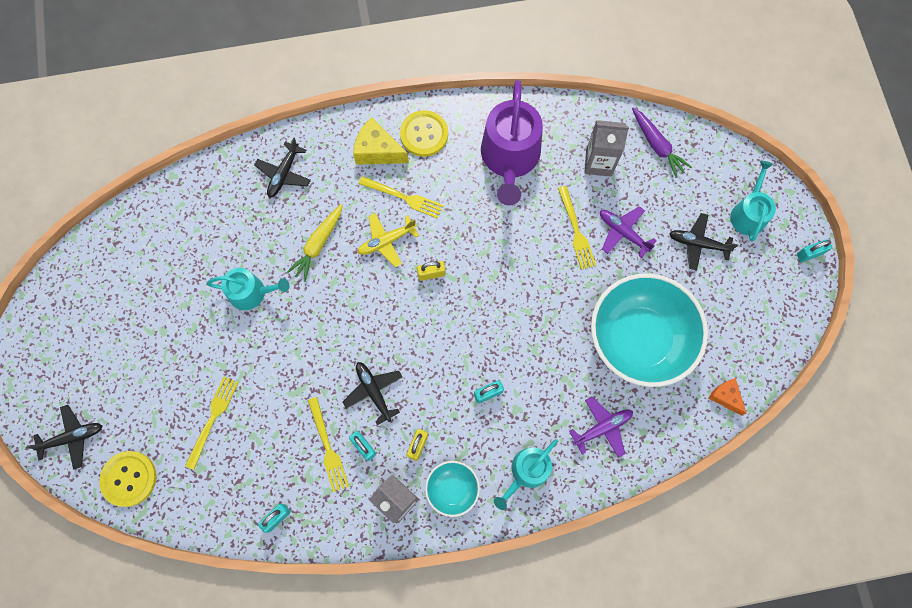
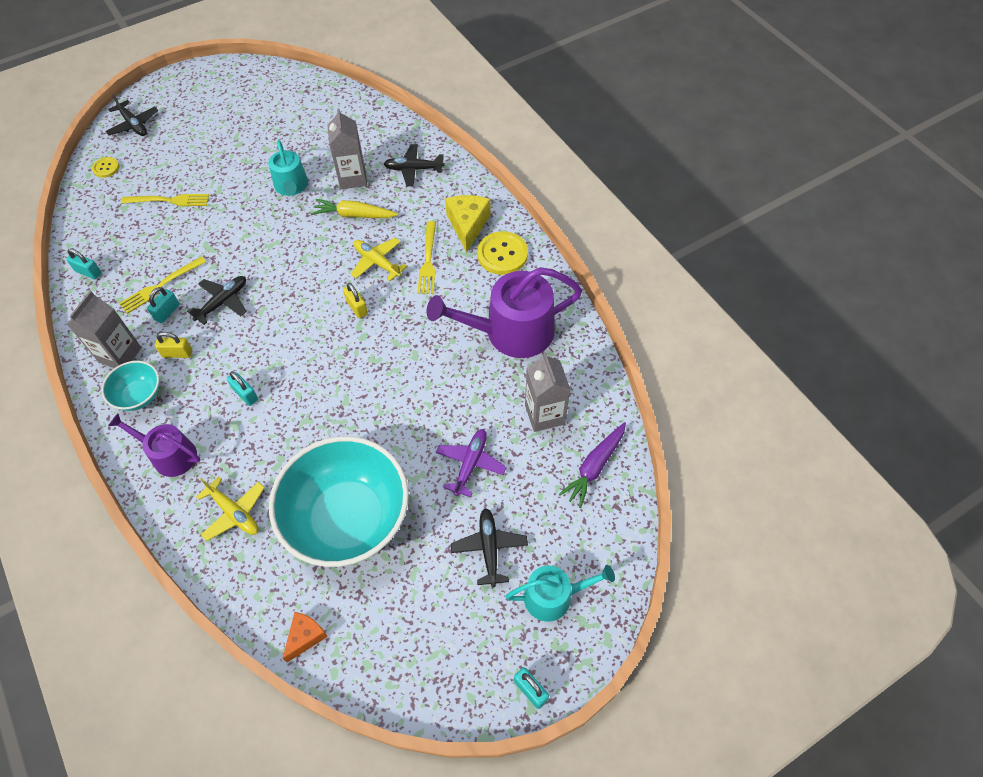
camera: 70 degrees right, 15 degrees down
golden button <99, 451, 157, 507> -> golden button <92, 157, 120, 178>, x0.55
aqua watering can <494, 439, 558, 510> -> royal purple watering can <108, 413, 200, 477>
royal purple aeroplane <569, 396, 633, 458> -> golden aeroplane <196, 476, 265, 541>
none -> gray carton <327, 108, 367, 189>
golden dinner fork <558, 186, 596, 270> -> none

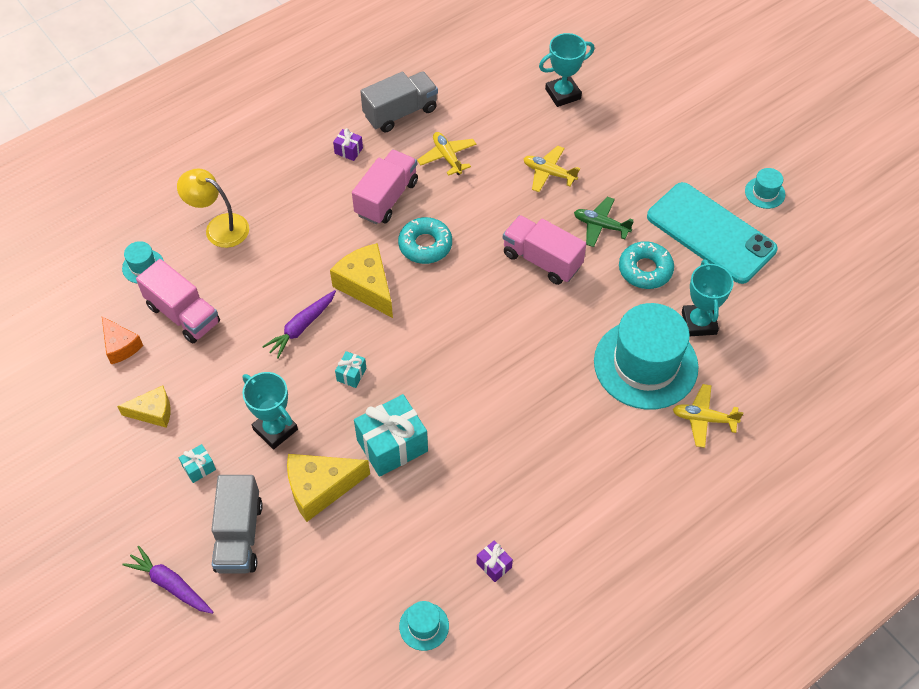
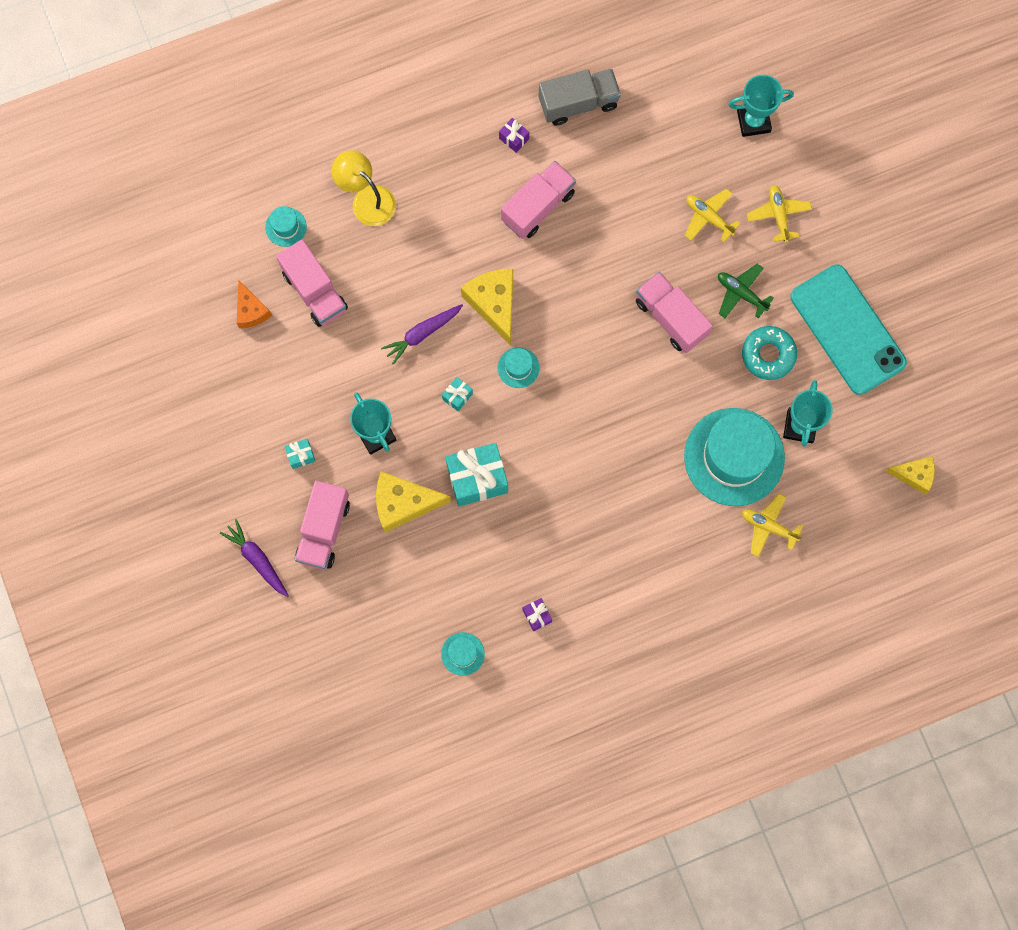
camera: 15 degrees right, 20 degrees up
gray lorry <212, 475, 263, 574> -> pink lorry <295, 481, 350, 570>
aqua hat <745, 168, 785, 209> -> aqua hat <497, 347, 540, 388>, moved
golden aeroplane <417, 132, 477, 176> -> golden aeroplane <747, 185, 812, 243>, moved
golden cheese wedge <117, 386, 170, 428> -> golden cheese wedge <886, 456, 935, 494>, moved
aqua donut <398, 217, 452, 264> -> none

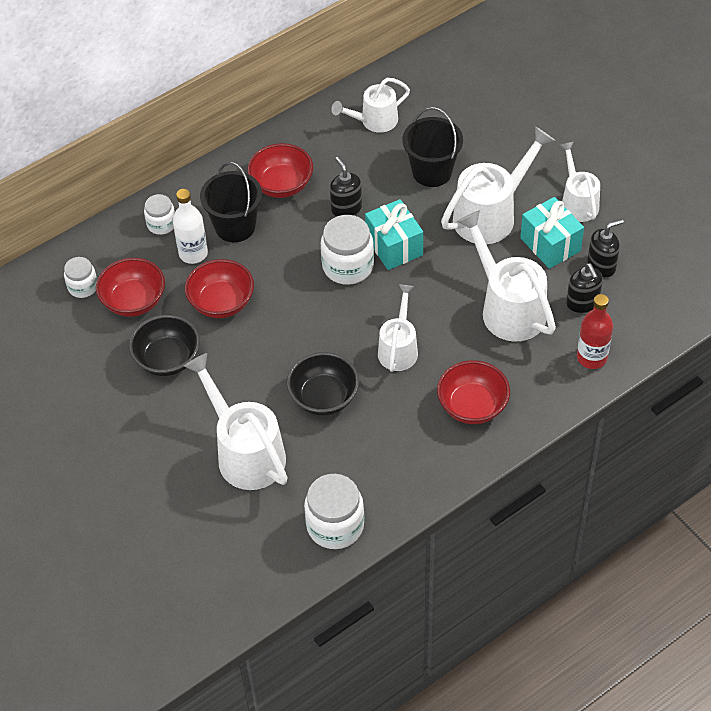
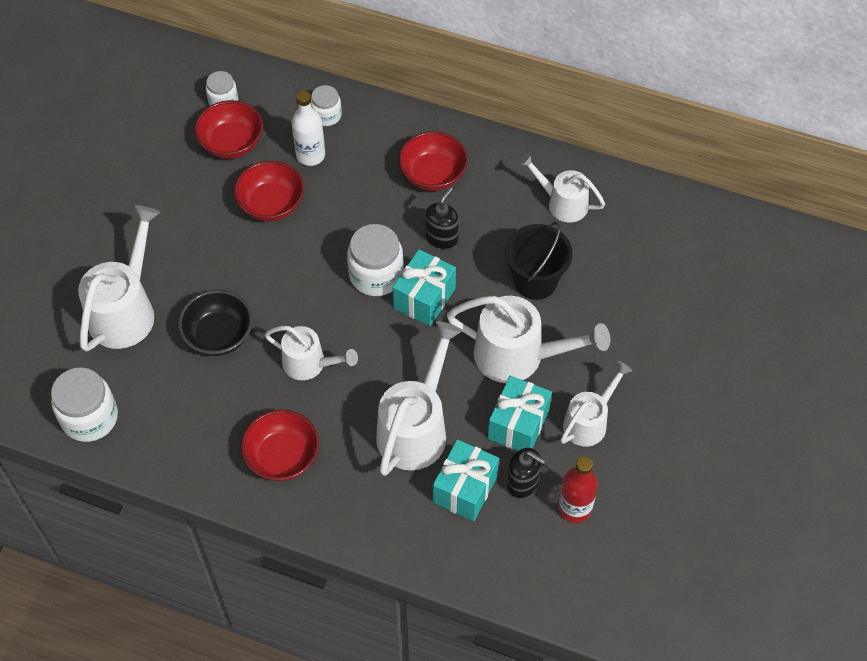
camera: 55 degrees right, 5 degrees up
snow-white watering can <378, 284, 418, 372> -> snow-white watering can <264, 326, 358, 380>, 45 degrees clockwise
ebony soap dispenser <566, 263, 603, 313> -> aqua present <433, 439, 499, 521>
scarlet bottle <577, 294, 613, 369> -> scarlet bottle <558, 456, 598, 523>, moved
ebony bowl <129, 315, 200, 376> -> none
ebony pail <200, 162, 262, 242> -> none

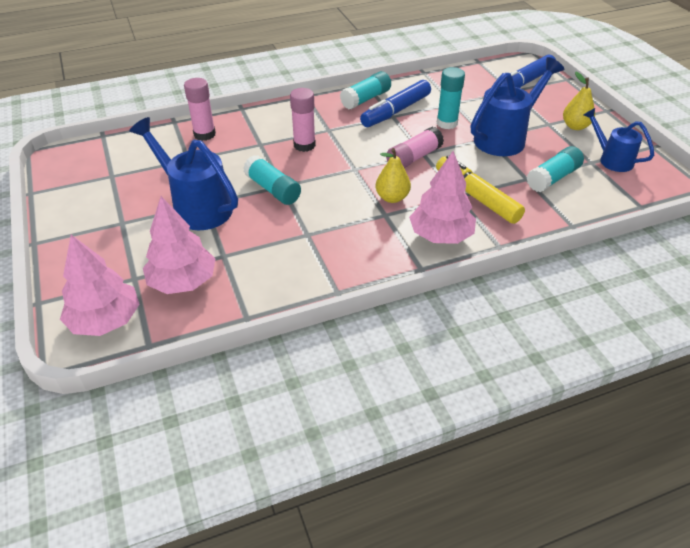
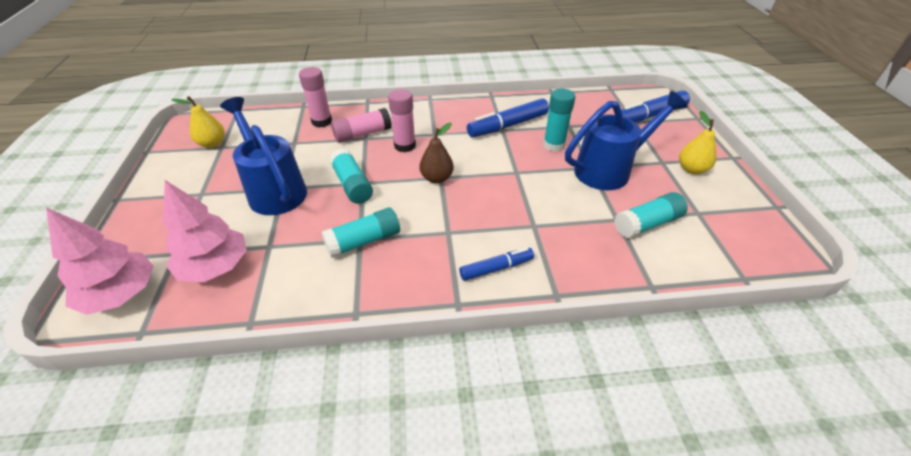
camera: 15 degrees right, 0 degrees up
golden pear fruit <376, 148, 411, 203> -> golden pear fruit <171, 96, 225, 148>, moved
aqua glue stick <340, 71, 391, 109> -> aqua glue stick <321, 207, 400, 258>, moved
pink glue stick <386, 127, 444, 168> -> pink glue stick <331, 108, 392, 143>, moved
none -> russet pear fruit <419, 122, 454, 184>
pink fir tree <409, 151, 476, 244> -> cobalt marker pen <459, 248, 534, 281>
golden marker pen <436, 155, 525, 224> -> none
cobalt watering can <583, 108, 654, 172> -> none

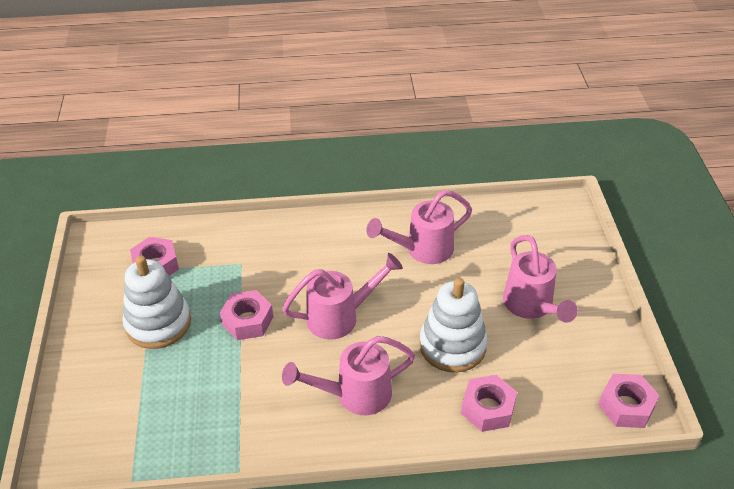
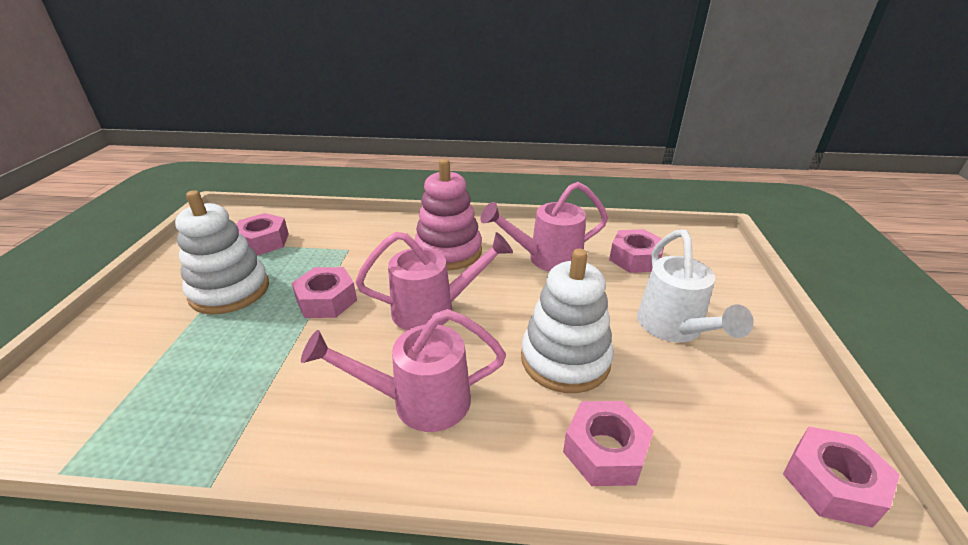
camera: 10 degrees right, 10 degrees down
none -> pink stacking rings <415, 159, 482, 270>
none -> pink hexagon nut <609, 229, 664, 273>
pink watering can <503, 235, 578, 323> -> snow-white watering can <637, 230, 754, 342>

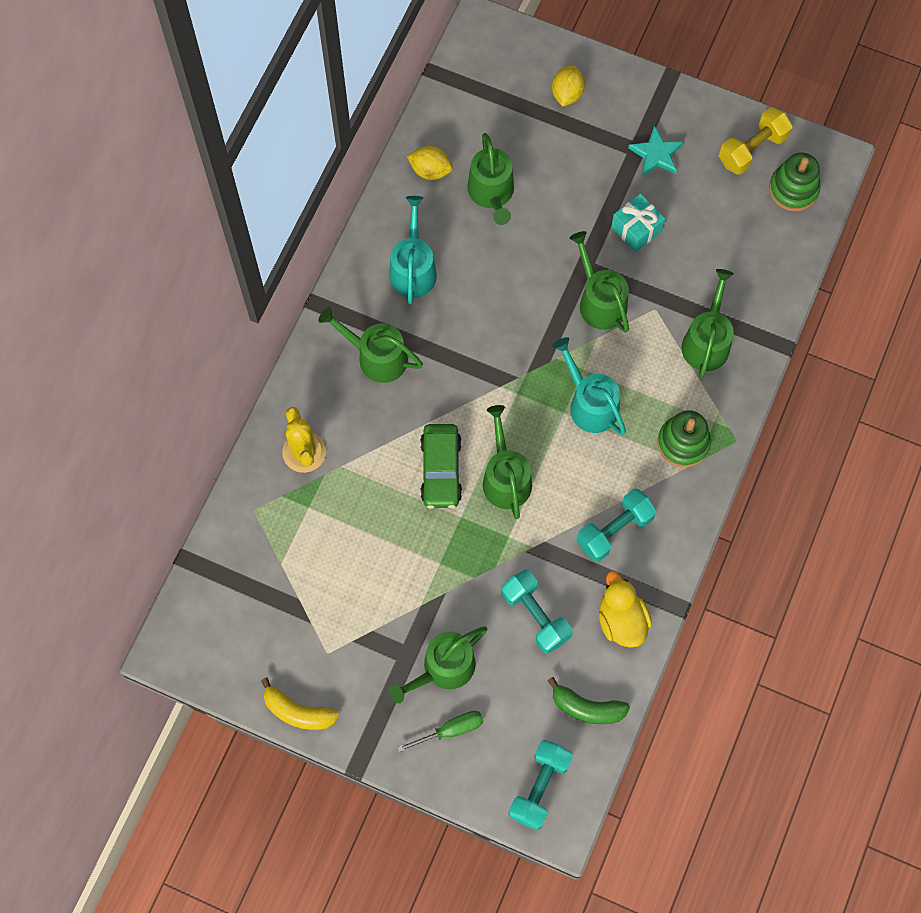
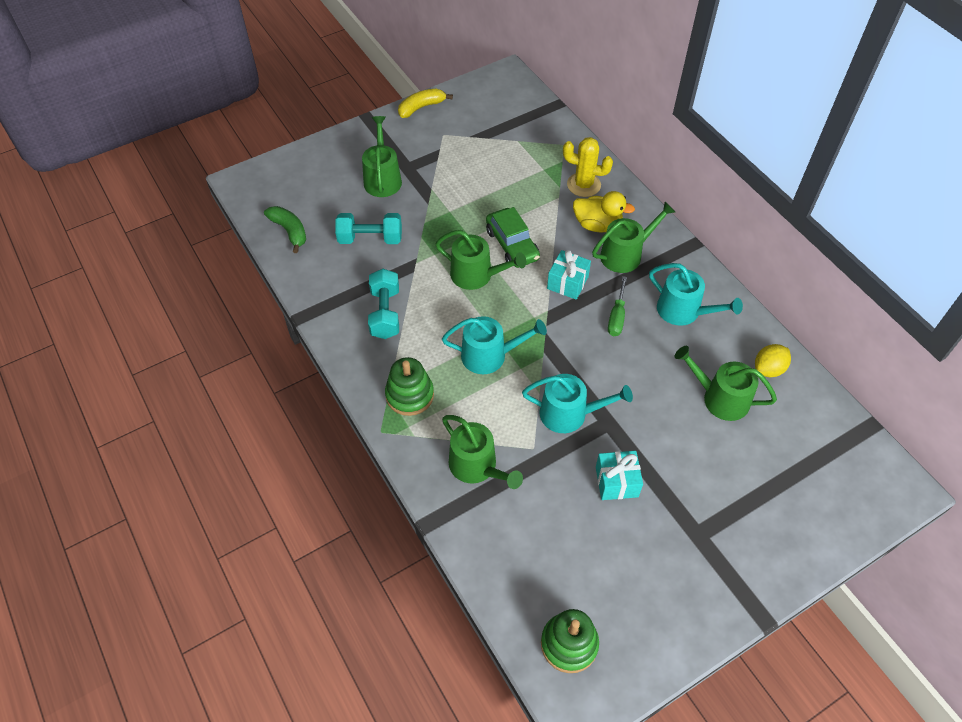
camera: 125 degrees right, 15 degrees down
leaf-green banana fruit <547, 677, 630, 724> -> leaf-green banana fruit <264, 206, 306, 253>, 90 degrees clockwise
leaf-green automobile <420, 424, 462, 509> -> leaf-green automobile <486, 207, 540, 268>, 150 degrees counterclockwise
leaf-green watering can <569, 231, 629, 332> -> aqua watering can <522, 374, 633, 433>
none -> aqua present <547, 250, 591, 300>
golden rubber duck <599, 571, 652, 648> -> golden rubber duck <573, 191, 635, 233>, moved
leaf-green hand screwdriver <397, 711, 483, 752> -> leaf-green hand screwdriver <608, 276, 627, 336>, moved
aqua hand weight <509, 740, 573, 830> -> none
golden lemon <552, 66, 585, 107> -> none
aqua five-pointed star <628, 126, 684, 176> -> none
golden hand weight <719, 107, 793, 175> -> none

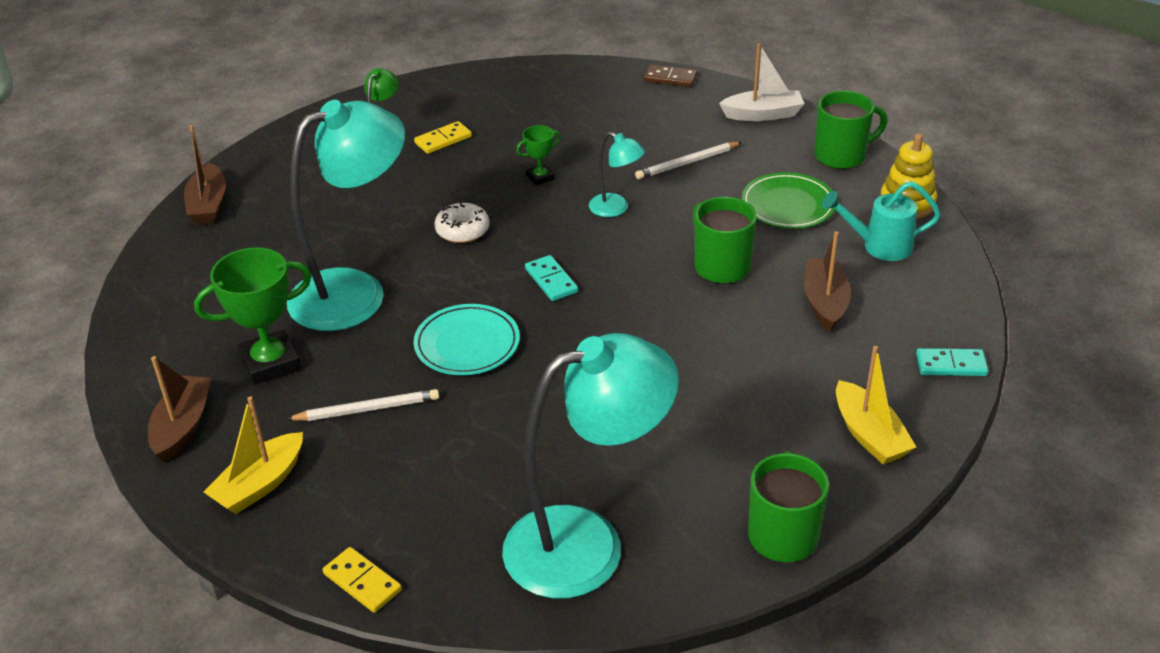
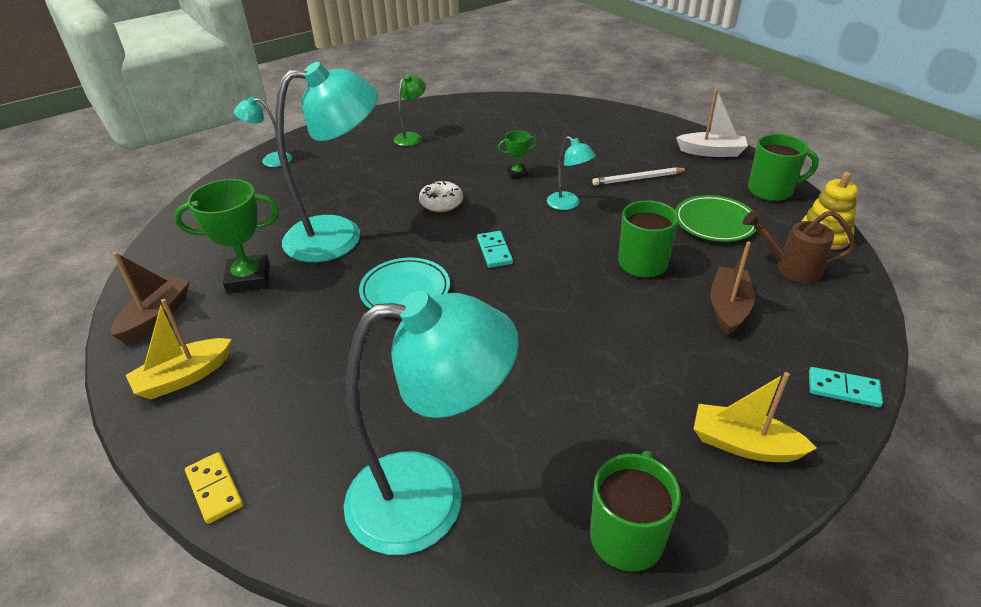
camera: 15 degrees right, 0 degrees up
russet toy boat <184, 125, 226, 225> -> aqua reading lamp <234, 97, 292, 167>
golden toy boat <836, 346, 916, 464> -> golden toy boat <694, 372, 817, 462>, 120 degrees clockwise
aqua watering can <822, 181, 941, 261> -> russet watering can <742, 210, 856, 283>
snow-white wooden pencil <287, 389, 439, 421> -> none
golden domino tile <414, 121, 472, 154> -> none
russet domino tile <644, 65, 697, 87> -> none

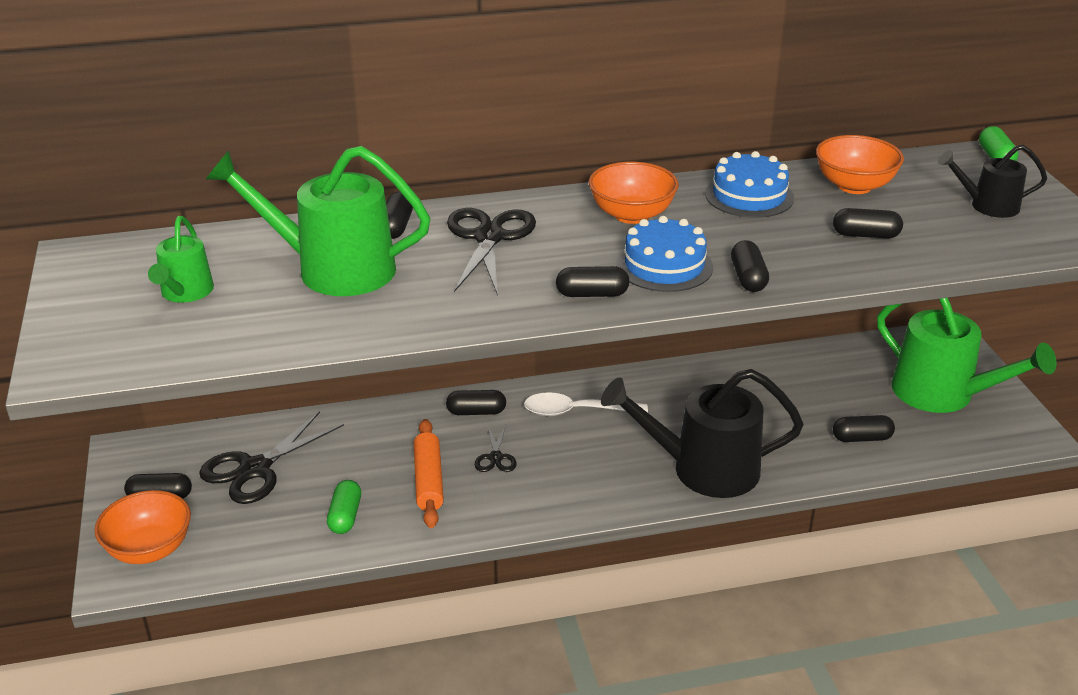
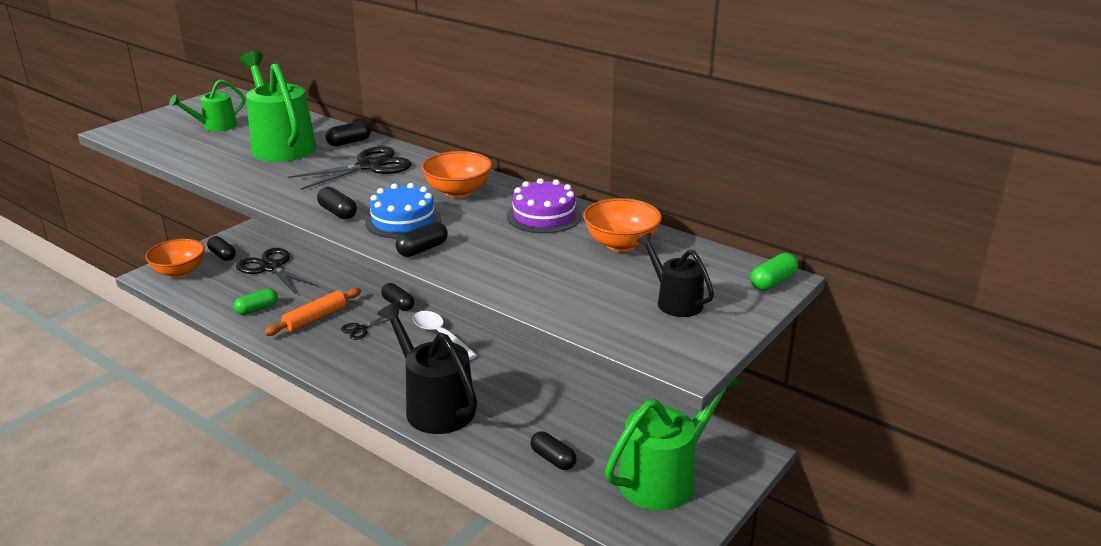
camera: 50 degrees right, 5 degrees down
ebony shears <199, 411, 344, 504> -> ebony shears <236, 248, 318, 294>, 45 degrees clockwise
cobalt layer cake <705, 151, 794, 218> -> royal purple layer cake <507, 178, 582, 233>
leaf-green watering can <877, 298, 1057, 413> -> leaf-green watering can <605, 378, 741, 510>, 135 degrees counterclockwise
ebony capsule <833, 208, 903, 238> -> none

